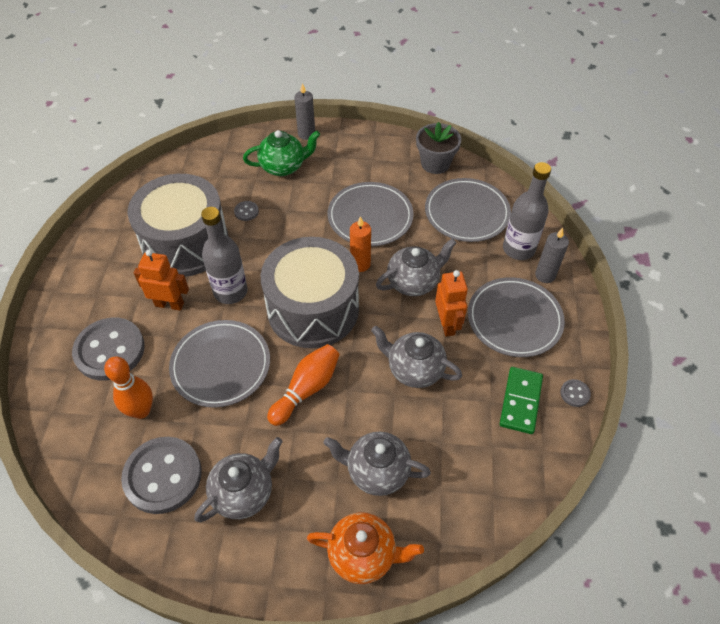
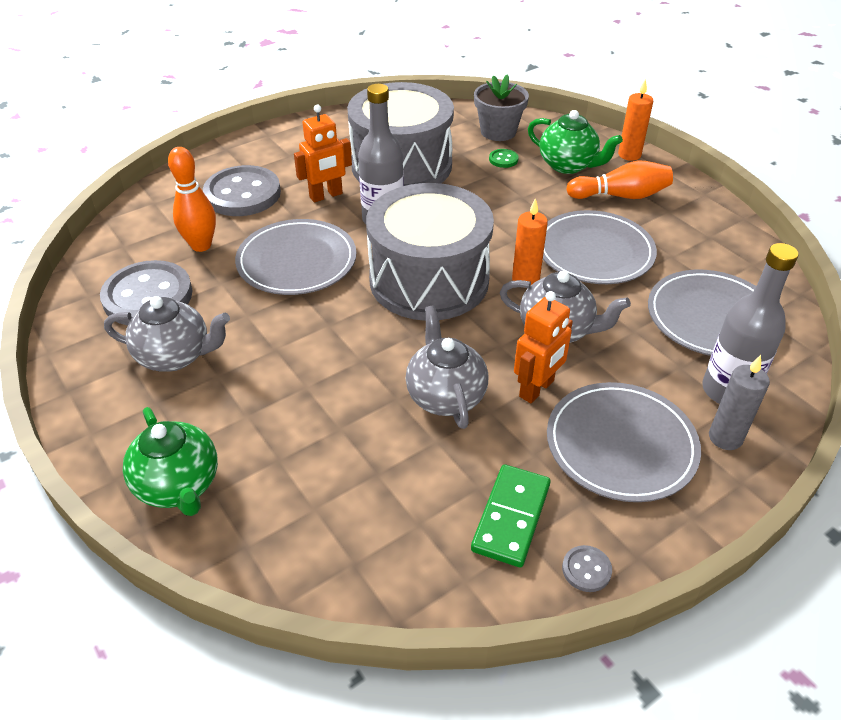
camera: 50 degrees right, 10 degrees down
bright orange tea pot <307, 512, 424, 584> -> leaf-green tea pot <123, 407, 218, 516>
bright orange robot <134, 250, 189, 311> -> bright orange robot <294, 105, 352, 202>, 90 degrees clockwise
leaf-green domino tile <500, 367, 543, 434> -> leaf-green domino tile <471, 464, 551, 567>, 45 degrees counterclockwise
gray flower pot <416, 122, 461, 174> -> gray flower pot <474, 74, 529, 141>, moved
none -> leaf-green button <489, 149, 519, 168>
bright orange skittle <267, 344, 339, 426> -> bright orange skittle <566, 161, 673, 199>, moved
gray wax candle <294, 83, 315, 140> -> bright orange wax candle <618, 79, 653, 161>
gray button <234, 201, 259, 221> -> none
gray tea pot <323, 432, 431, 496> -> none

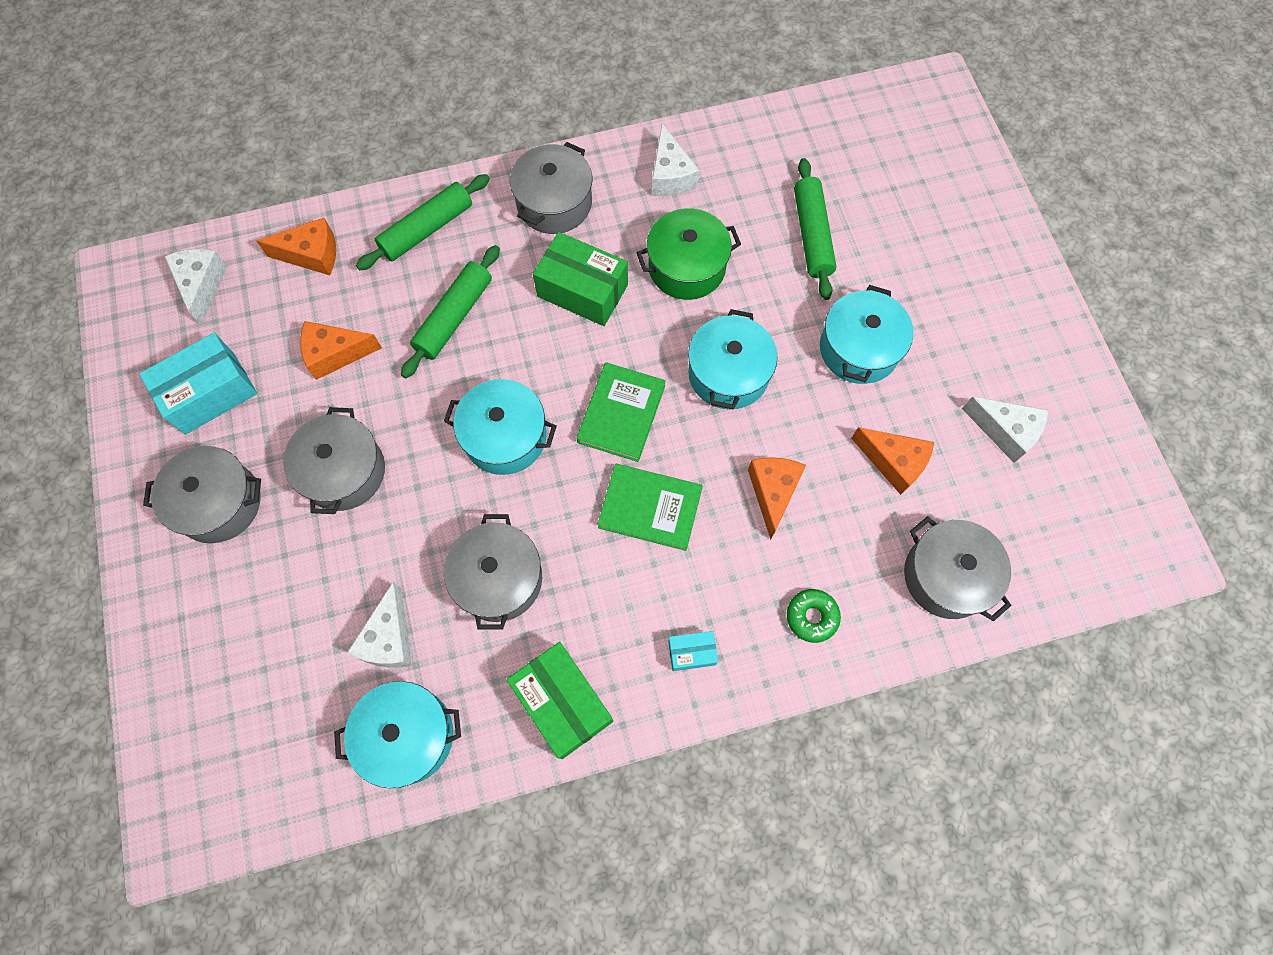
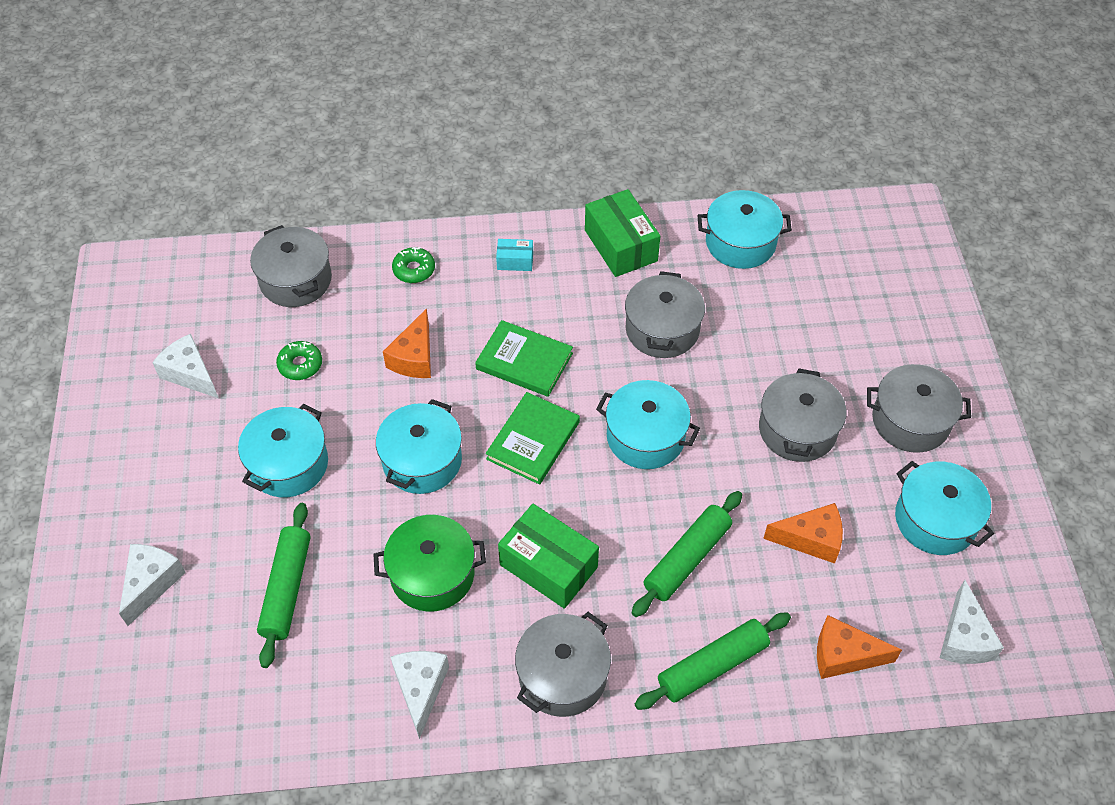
camera: 170 degrees left, 15 degrees down
snow-white cheese wedge <347, 582, 412, 667> -> snow-white cheese wedge <119, 544, 186, 626>, moved
bright orange cheese wedge <851, 427, 934, 495> -> leaf-green donut <276, 341, 322, 380>
aqua parcel <139, 333, 257, 435> -> aqua cooking pot <895, 461, 994, 555>

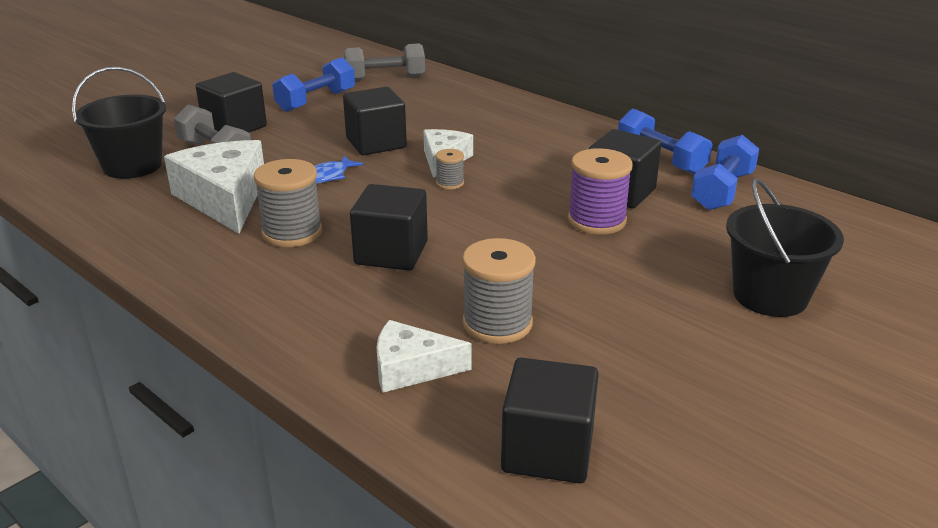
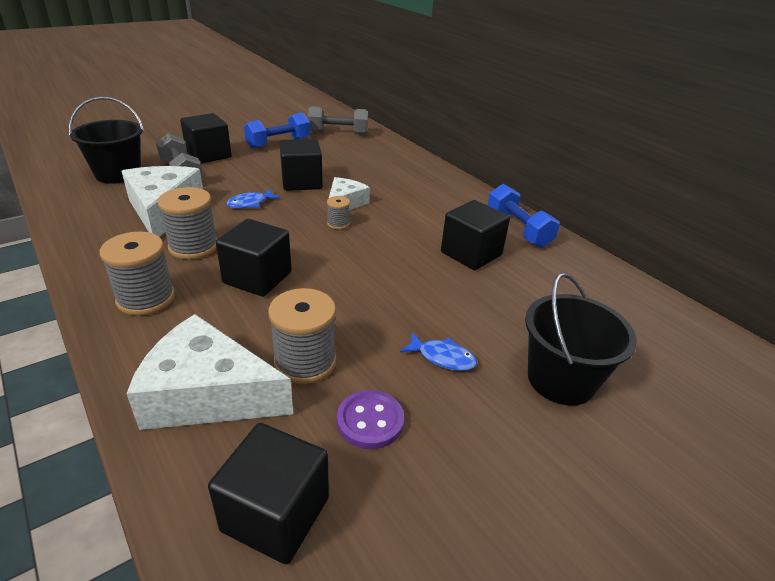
camera: 10 degrees right, 5 degrees up
none -> gray reel of thread <100, 232, 175, 316>
snow-white cheese wedge <376, 320, 471, 393> -> snow-white cheese wedge <126, 314, 293, 430>, x1.71
none -> royal purple button <337, 390, 404, 449>
none -> cobalt fish <400, 333, 477, 371>
royal purple reel of thread <568, 148, 633, 235> -> none
cobalt hand weight <691, 135, 759, 210> -> none

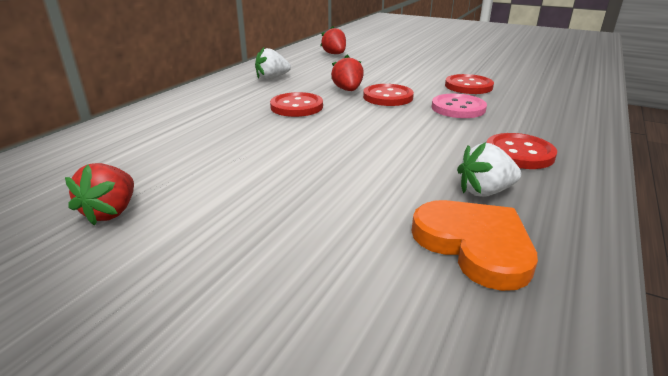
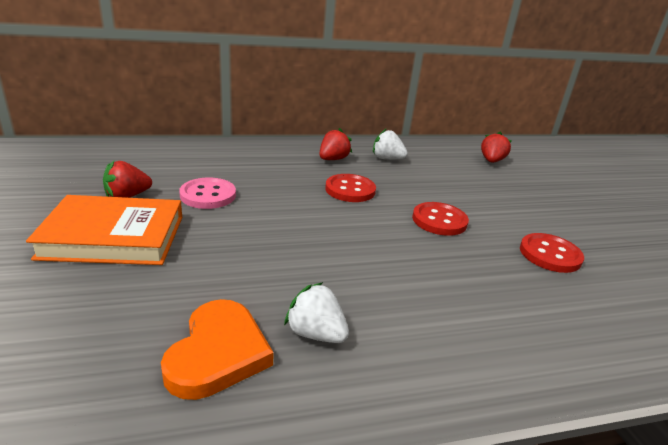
camera: 45 degrees right, 0 degrees up
none -> bright orange hardback <26, 195, 182, 265>
pink button <432, 93, 487, 118> -> pink button <179, 178, 236, 209>, moved
scarlet strawberry <331, 54, 364, 91> -> scarlet strawberry <320, 128, 352, 160>, moved
scarlet button <486, 133, 557, 169> -> none

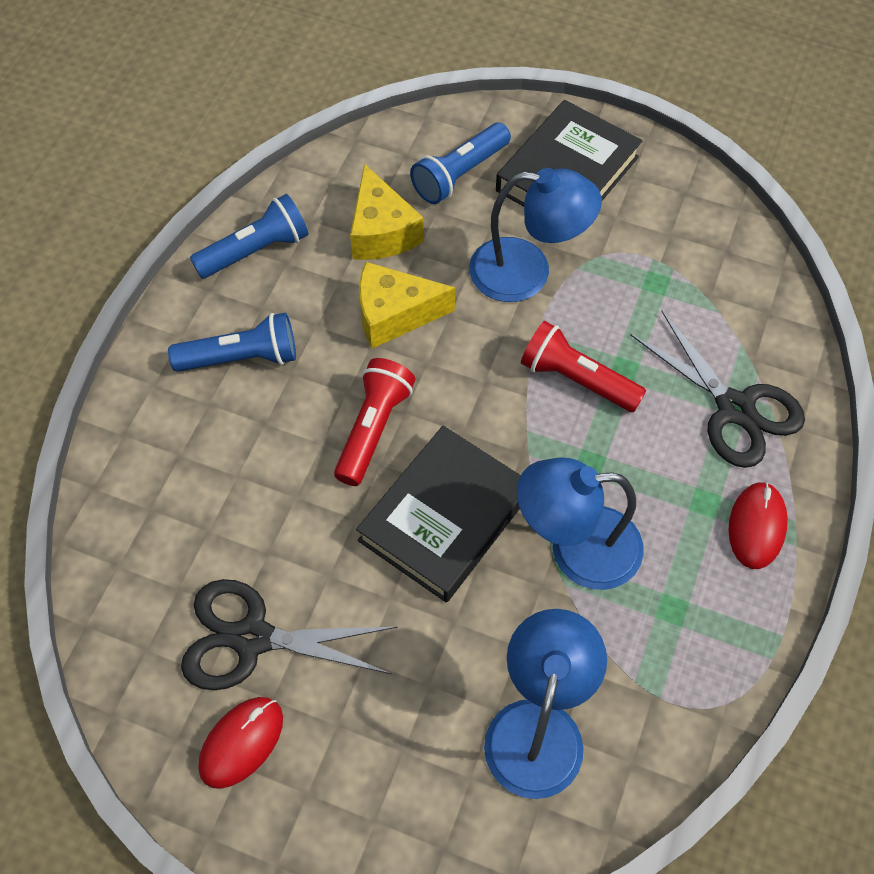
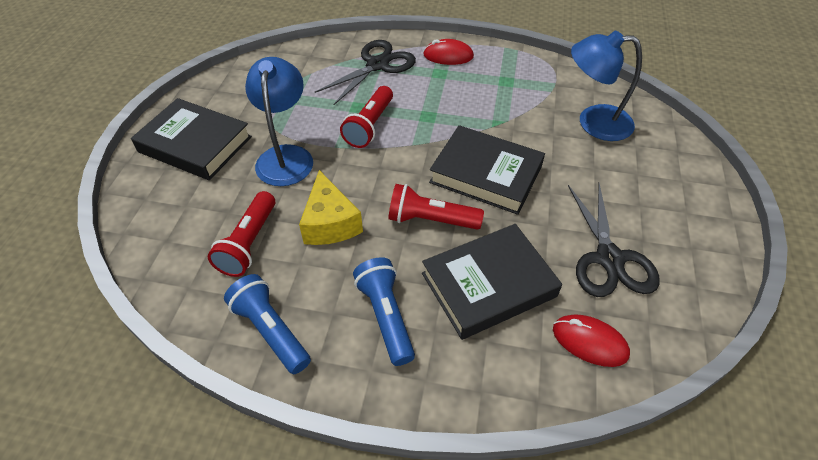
camera: 100 degrees left, 10 degrees down
golden cheese wedge <350, 164, 424, 260> -> scarlet flashlight <208, 191, 275, 277>
none -> ebony hardback <422, 224, 562, 340>
scarlet mouse <198, 697, 283, 789> -> scarlet mouse <553, 315, 630, 367>, moved
cobalt flashlight <410, 123, 511, 204> -> none
cobalt reading lamp <517, 458, 644, 590> -> none

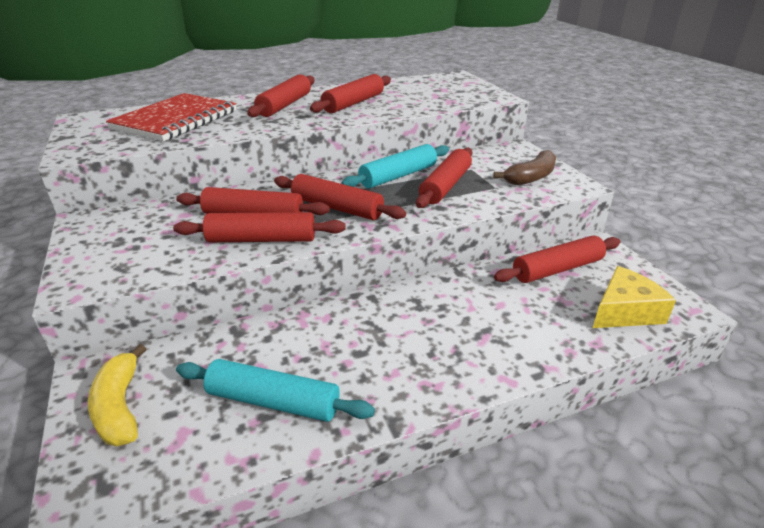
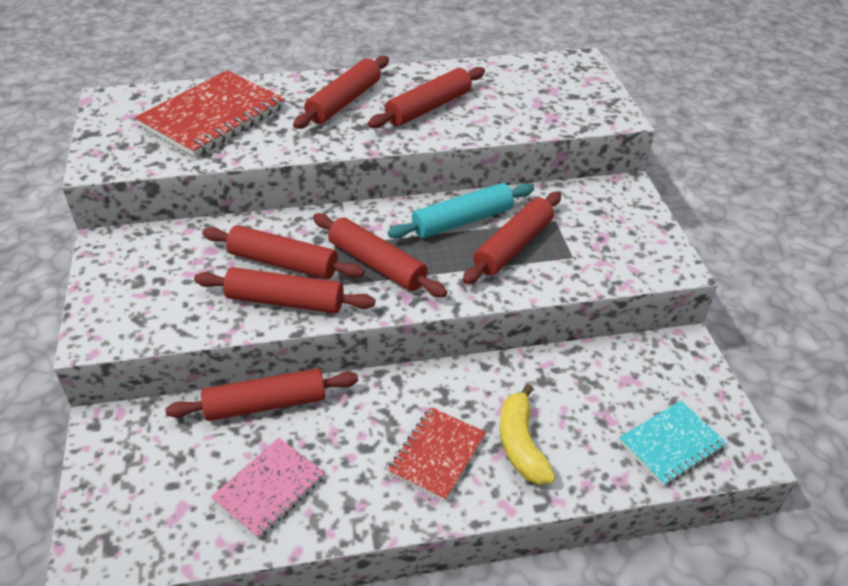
camera: 10 degrees right, 10 degrees up
scarlet pastry roller <494, 235, 620, 283> -> scarlet pastry roller <165, 369, 358, 421>, moved
aqua pastry roller <176, 359, 375, 422> -> pink notepad <211, 438, 325, 539>
none -> scarlet notepad <388, 407, 486, 501>
golden banana fruit <88, 344, 146, 446> -> golden banana fruit <500, 384, 556, 485>, moved
golden cheese wedge <593, 266, 676, 328> -> aqua notepad <619, 401, 727, 486>
russet banana fruit <493, 150, 556, 185> -> none

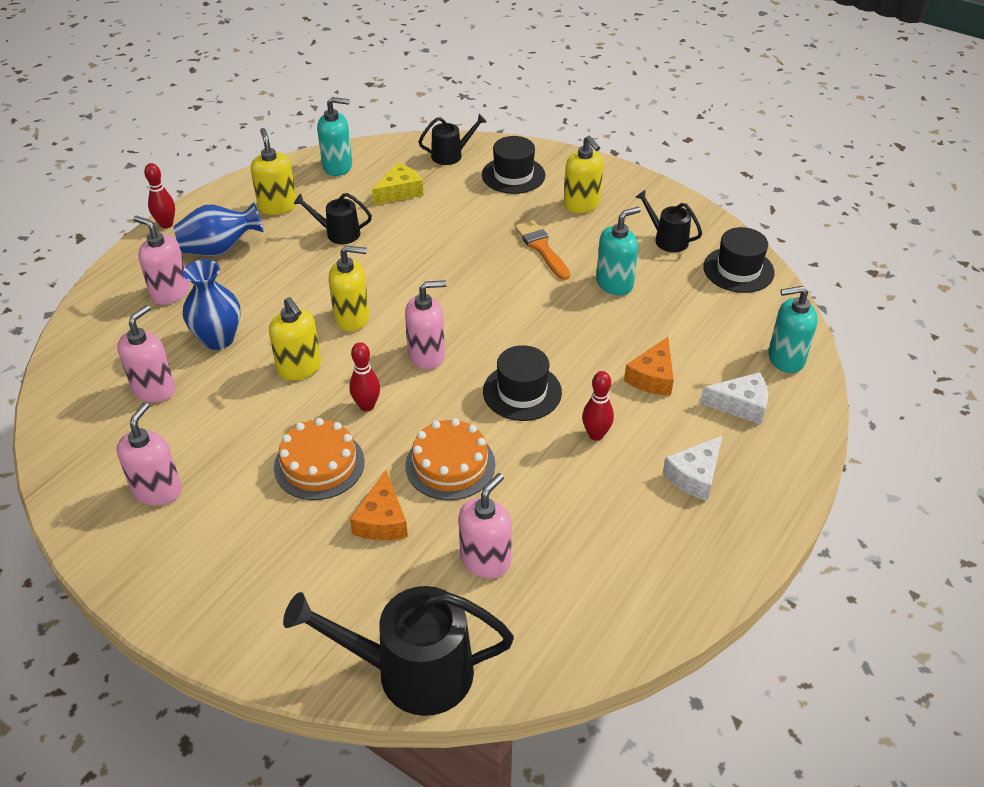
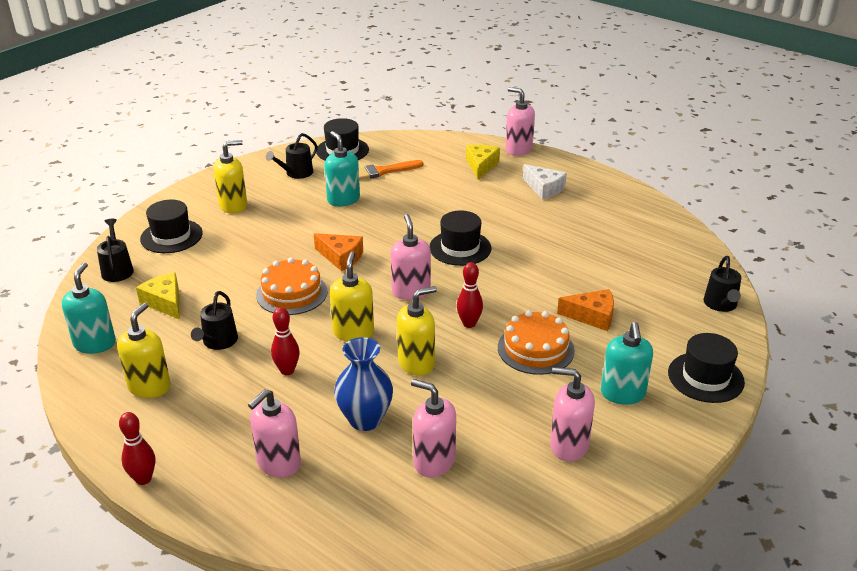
camera: 85 degrees left, 10 degrees down
golden soap dispenser <251, 128, 296, 215> -> golden soap dispenser <117, 302, 171, 398>, 120 degrees clockwise
bright orange layer cake <405, 418, 495, 500> -> bright orange layer cake <256, 257, 328, 315>, moved
scarlet skittle <582, 371, 614, 441> -> scarlet skittle <271, 307, 300, 375>, moved
bright orange cheese wedge <624, 337, 674, 396> -> bright orange cheese wedge <314, 233, 363, 271>, moved
bright orange paintbrush <515, 220, 570, 280> -> bright orange paintbrush <359, 160, 423, 180>, moved
snow-white cheese wedge <700, 372, 768, 425> -> golden cheese wedge <466, 145, 500, 180>
pink soap dispenser <459, 473, 512, 578> -> pink soap dispenser <505, 87, 535, 156>, moved
aqua soap dispenser <768, 286, 818, 373> -> aqua soap dispenser <601, 322, 653, 405>, moved
none -> ebony hat <668, 333, 745, 403>
ebony watering can <283, 586, 514, 716> -> ebony watering can <704, 256, 741, 312>, x0.52
cobalt tall vase <174, 202, 264, 256> -> none

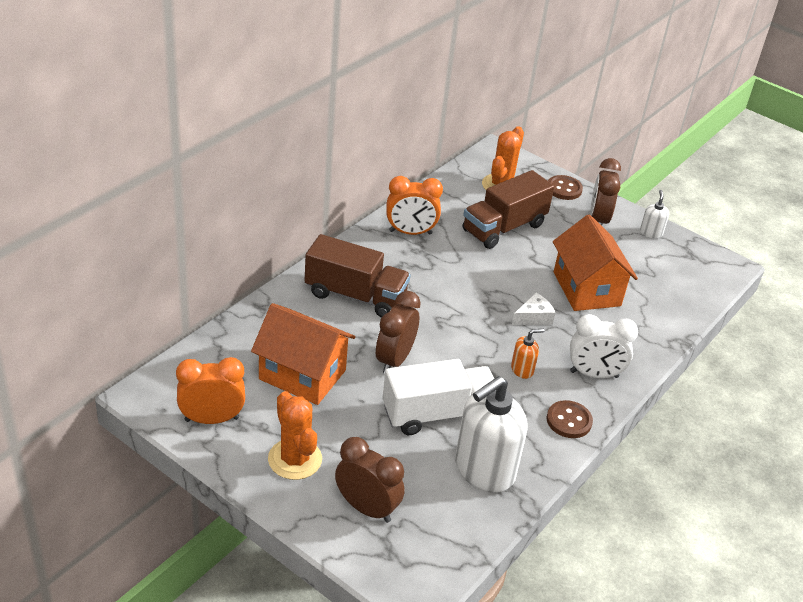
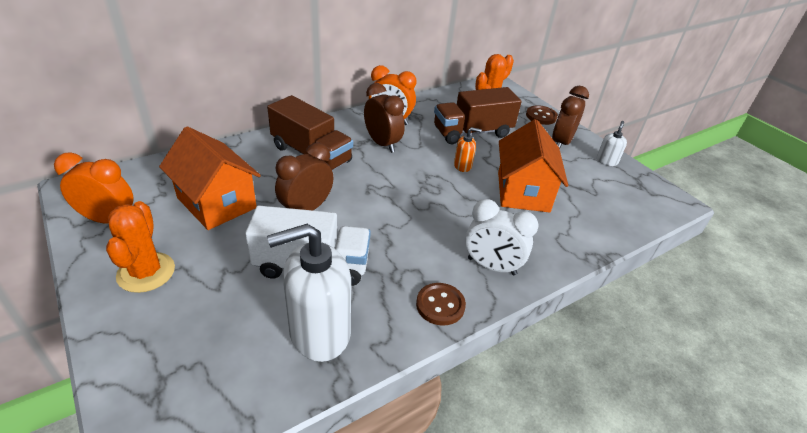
camera: 20 degrees right, 0 degrees up
russet alarm clock <335, 437, 405, 523> -> russet alarm clock <364, 83, 405, 153>, moved
bright orange soap dispenser <511, 329, 544, 379> -> bright orange soap dispenser <454, 127, 482, 172>, moved
snow-white cheese wedge <512, 293, 555, 325> -> none

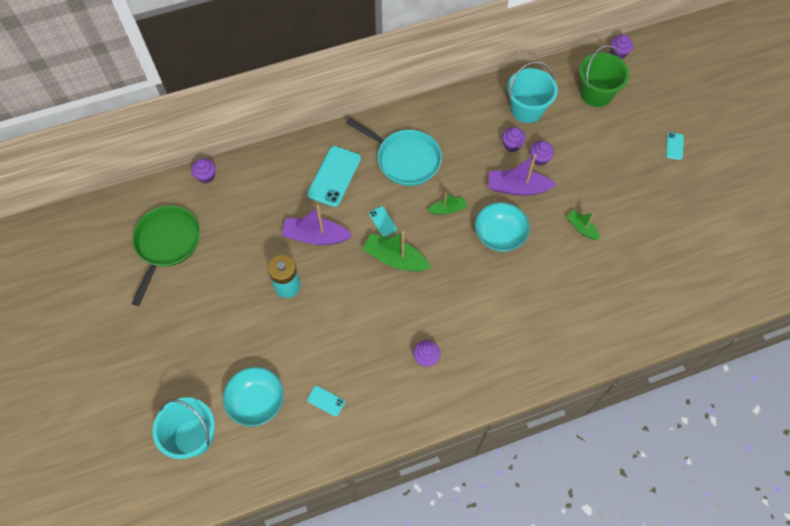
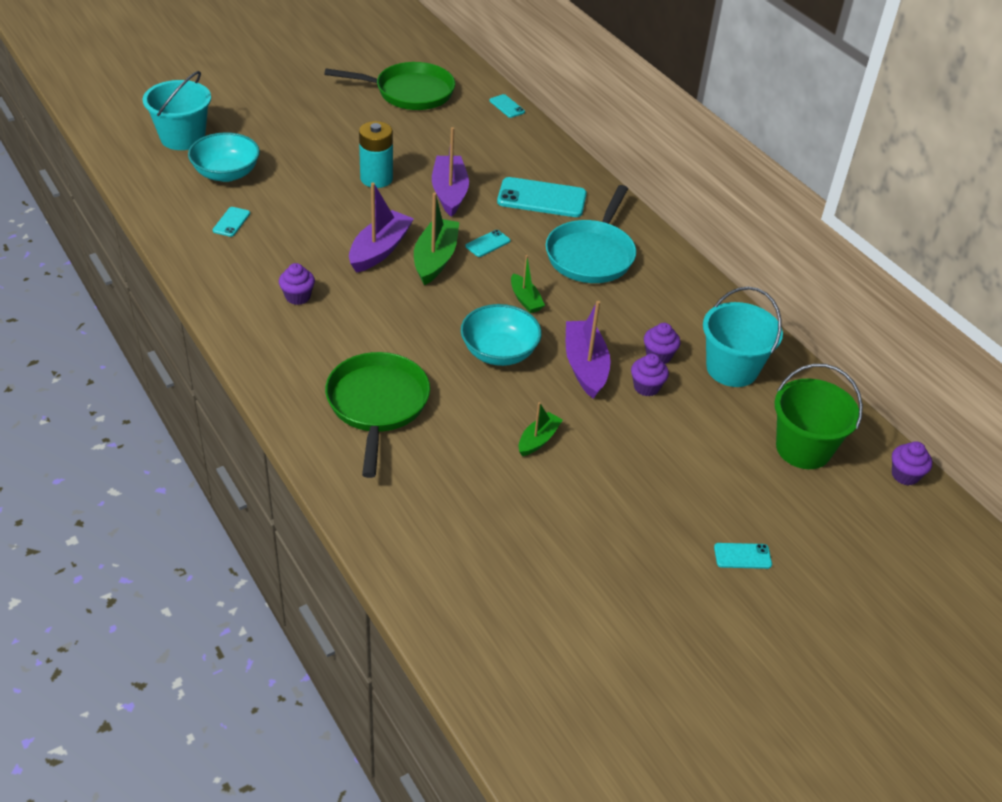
camera: 75 degrees right, 20 degrees down
none -> leaf-green frying pan <325, 352, 430, 478>
none -> royal purple toy boat <349, 182, 414, 273>
royal purple muffin <191, 158, 216, 183> -> aqua phone <489, 94, 525, 118>

